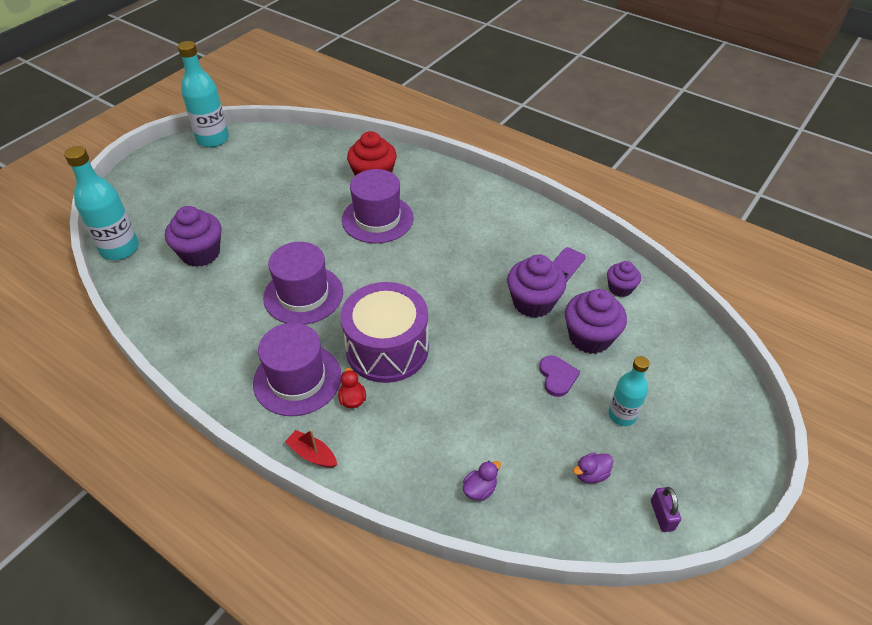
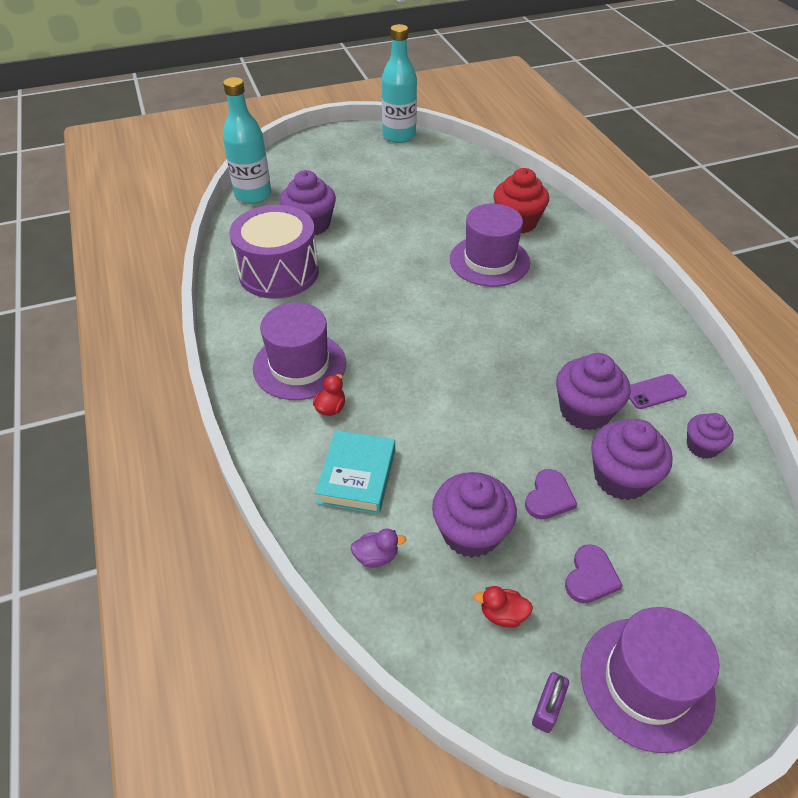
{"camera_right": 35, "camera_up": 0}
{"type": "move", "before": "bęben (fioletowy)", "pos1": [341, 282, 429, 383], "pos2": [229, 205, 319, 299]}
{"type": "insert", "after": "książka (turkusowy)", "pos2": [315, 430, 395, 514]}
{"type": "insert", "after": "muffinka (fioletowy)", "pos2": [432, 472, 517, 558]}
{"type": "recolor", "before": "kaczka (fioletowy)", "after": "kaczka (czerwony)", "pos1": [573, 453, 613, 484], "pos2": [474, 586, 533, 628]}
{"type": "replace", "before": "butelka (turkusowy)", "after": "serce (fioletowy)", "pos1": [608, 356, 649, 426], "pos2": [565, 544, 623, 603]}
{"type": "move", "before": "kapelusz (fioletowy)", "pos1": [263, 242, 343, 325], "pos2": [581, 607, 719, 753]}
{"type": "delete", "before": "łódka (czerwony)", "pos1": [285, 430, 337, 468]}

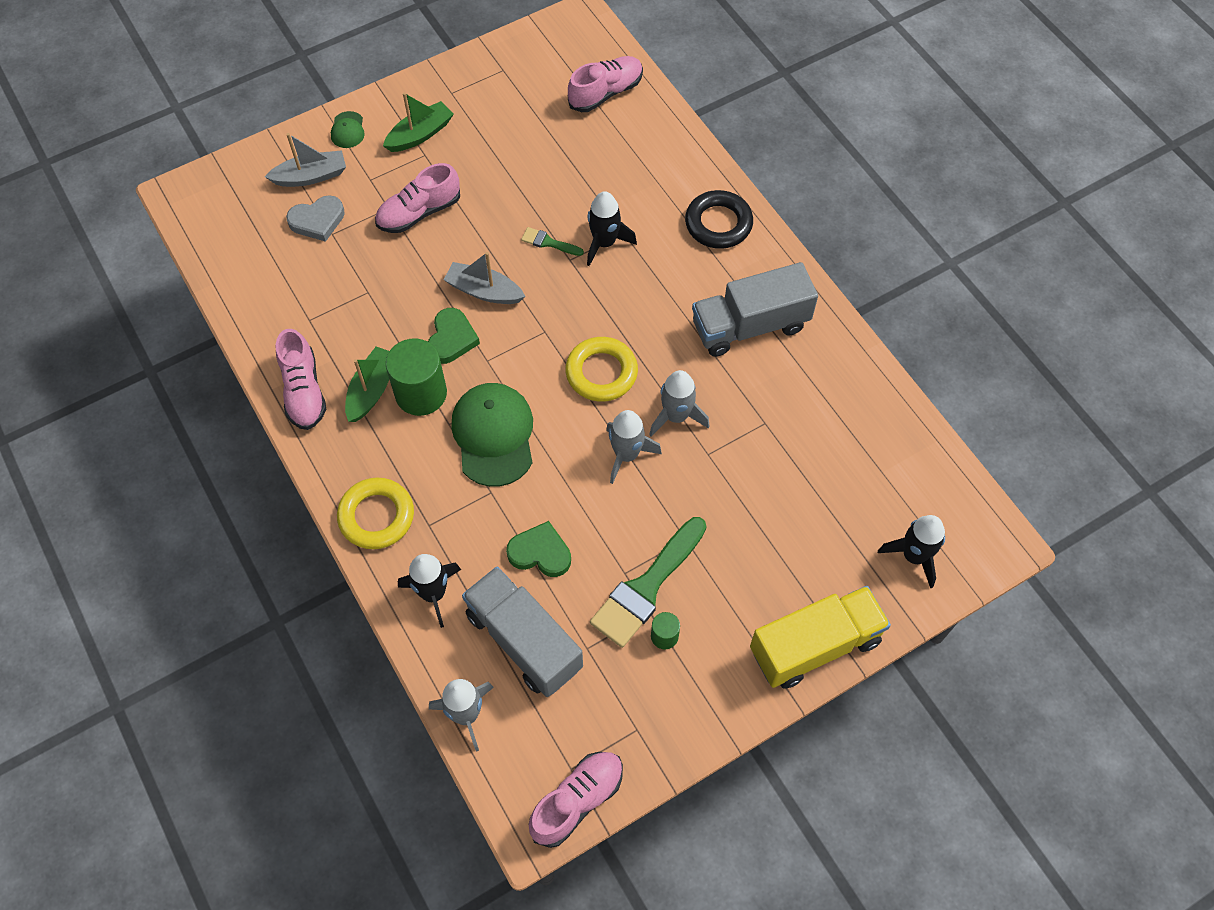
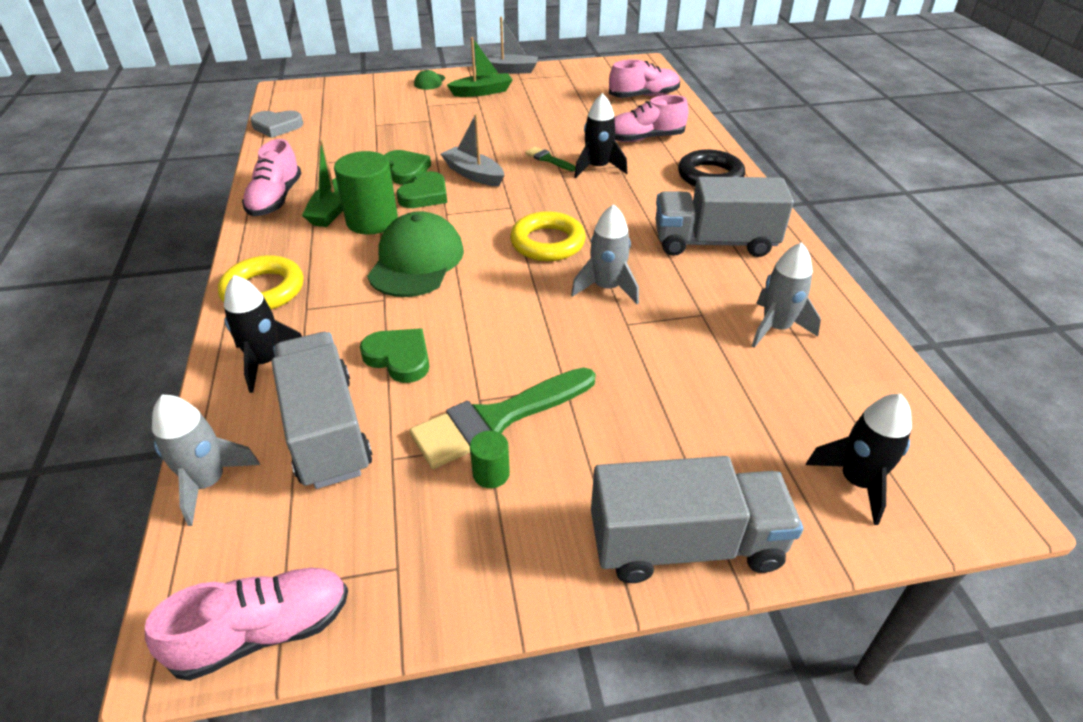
{"camera_right": 20, "camera_up": -20}
{"type": "move", "before": "serce (szary)", "pos1": [286, 195, 345, 242], "pos2": [250, 110, 303, 138]}
{"type": "rotate", "before": "łódka (zielony)", "pos1": [345, 347, 390, 422], "pos2": [302, 140, 343, 227], "turn": 150}
{"type": "insert", "after": "serce (zielony)", "pos2": [384, 150, 431, 185]}
{"type": "move", "before": "łódka (szary)", "pos1": [265, 133, 346, 187], "pos2": [486, 16, 538, 74]}
{"type": "recolor", "before": "ciężarówka (żółty)", "after": "ciężarówka (szary)", "pos1": [750, 586, 891, 689], "pos2": [591, 456, 803, 583]}
{"type": "move", "before": "but (różowy)", "pos1": [375, 163, 460, 233], "pos2": [614, 95, 689, 142]}
{"type": "move", "before": "rakieta (szary)", "pos1": [606, 410, 662, 484], "pos2": [752, 242, 821, 348]}

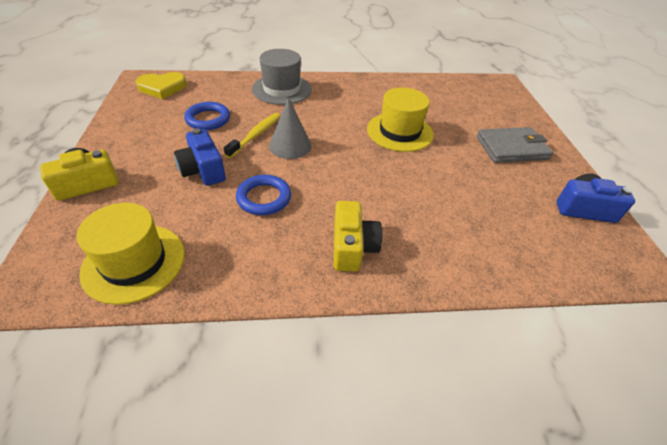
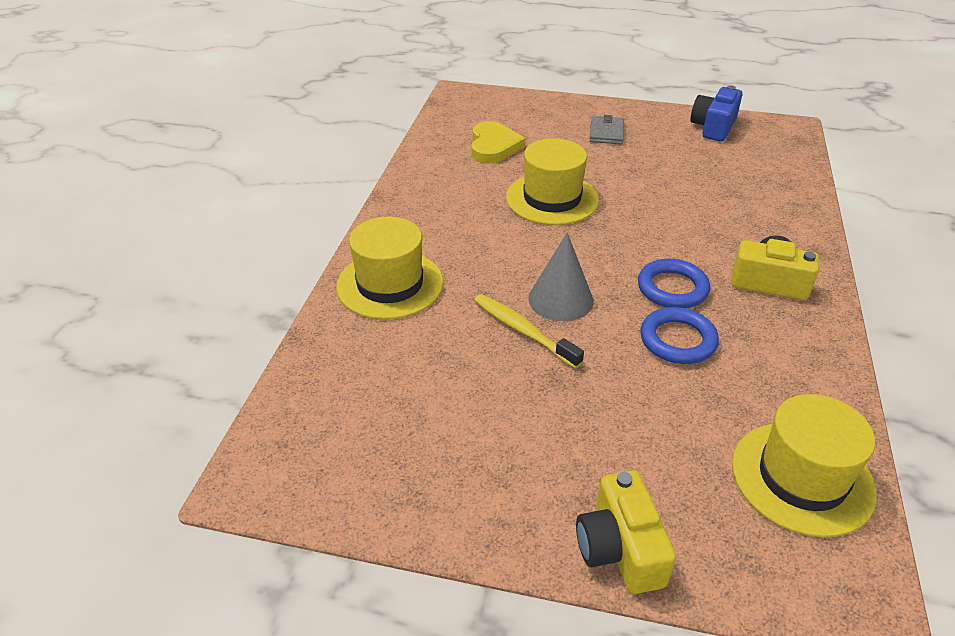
{"camera_right": -70, "camera_up": -5}
{"type": "recolor", "before": "kapelusz (szary)", "after": "kapelusz (żółty)", "pos1": [252, 49, 312, 105], "pos2": [336, 217, 443, 320]}
{"type": "move", "before": "serce (żółty)", "pos1": [135, 72, 187, 99], "pos2": [471, 121, 525, 164]}
{"type": "resize", "before": "portfel (szary)", "pos1": [476, 127, 553, 163], "pos2": [589, 115, 624, 144], "scale": 0.61}
{"type": "move", "before": "pierścień (niebieski)", "pos1": [184, 102, 230, 130], "pos2": [638, 259, 710, 308]}
{"type": "delete", "before": "aparat fotograficzny (niebieski)", "pos1": [174, 128, 226, 186]}

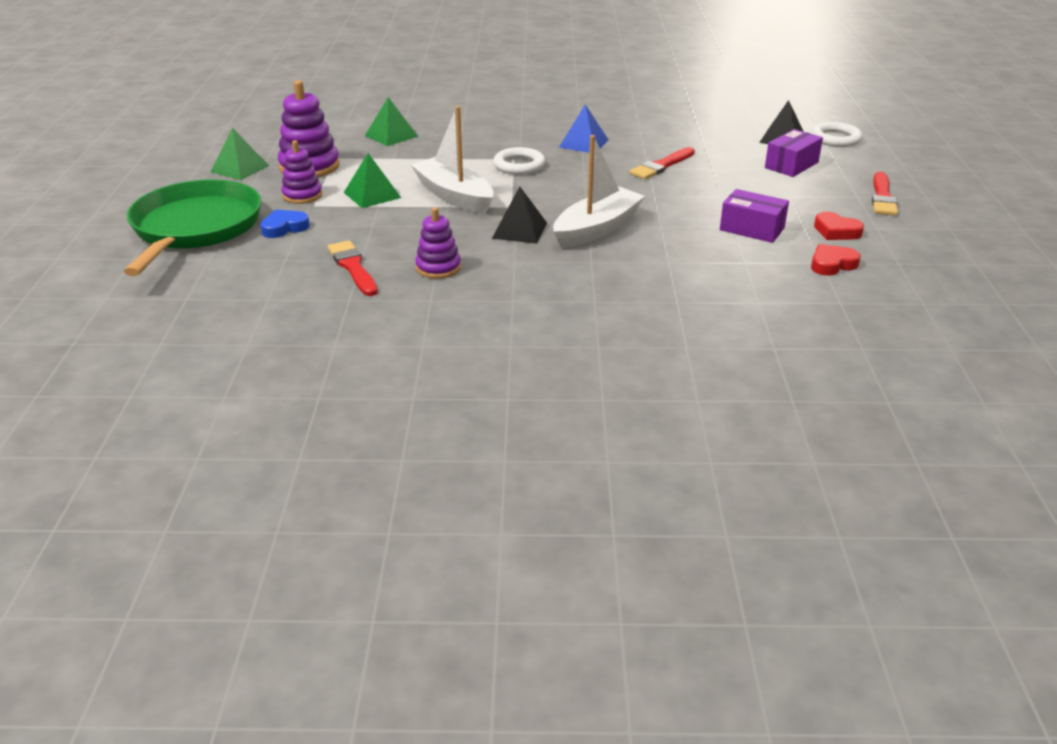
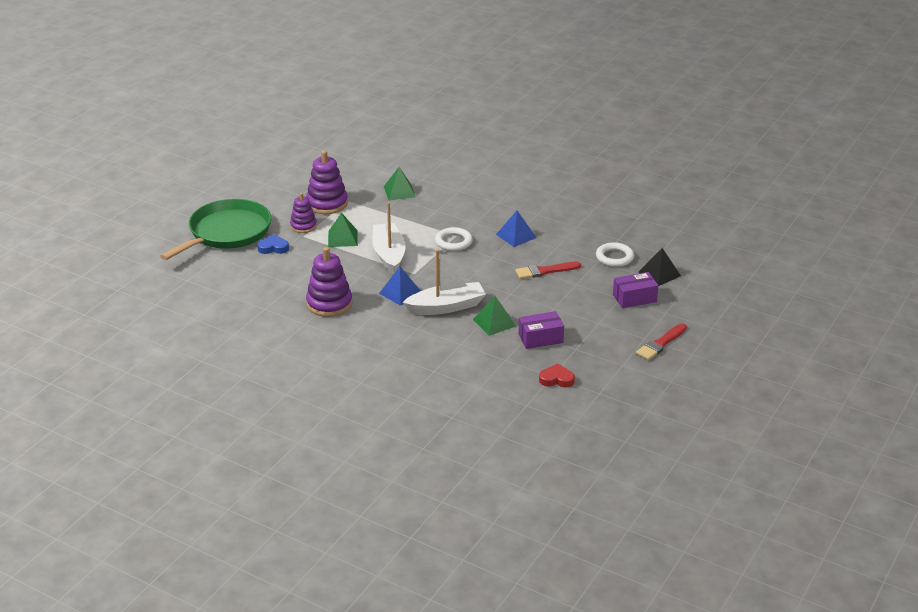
{"camera_right": 30, "camera_up": 0}
{"type": "resize", "before": "zabawka nakładanka (fioletowy)", "pos1": [415, 207, 461, 279], "pos2": [306, 247, 352, 317], "scale": 1.6}
{"type": "recolor", "before": "piramida (czarny)", "after": "piramida (niebieski)", "pos1": [492, 186, 547, 244], "pos2": [379, 267, 421, 306]}
{"type": "move", "before": "piramida (zielony)", "pos1": [210, 128, 269, 180], "pos2": [473, 296, 516, 336]}
{"type": "rotate", "before": "pudełko (fioletowy)", "pos1": [720, 189, 789, 243], "pos2": [518, 311, 564, 349], "turn": -75}
{"type": "move", "before": "pierścień (biały)", "pos1": [812, 122, 862, 147], "pos2": [596, 242, 634, 267]}
{"type": "delete", "before": "pędzel (czerwony)", "pos1": [328, 240, 378, 296]}
{"type": "delete", "before": "serce (czerwony)", "pos1": [814, 212, 864, 240]}

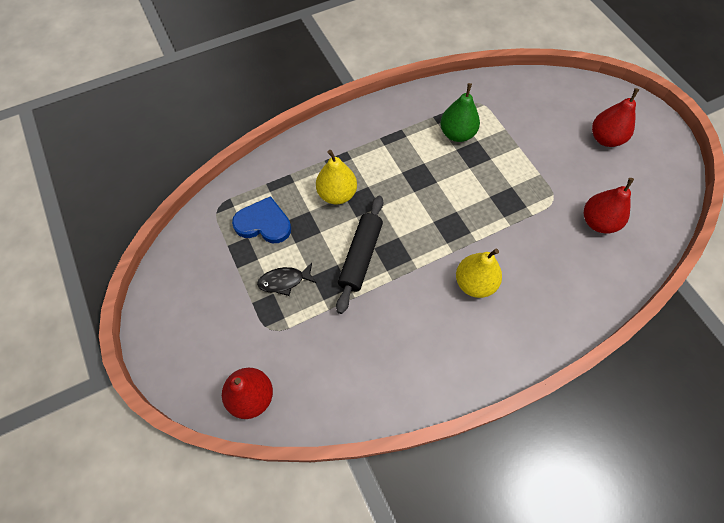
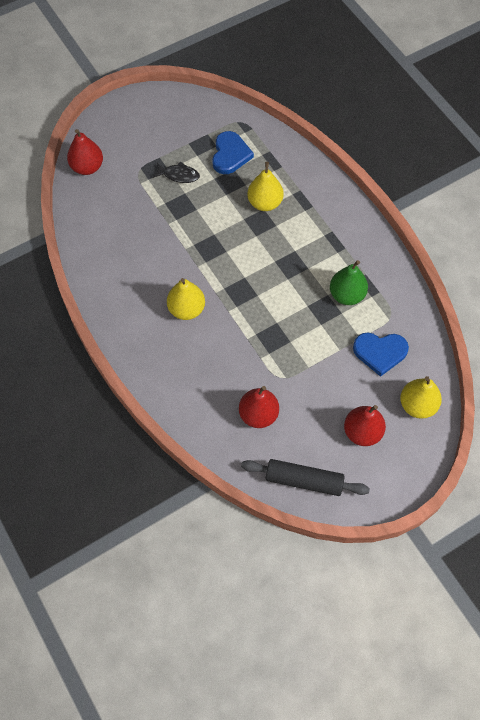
{"camera_right": 85, "camera_up": 0}
{"type": "rotate", "before": "ryba (czarny)", "pos1": [257, 263, 316, 296], "pos2": [153, 162, 200, 183], "turn": 120}
{"type": "move", "before": "wałek do ciasta (czarny)", "pos1": [336, 196, 383, 314], "pos2": [241, 459, 370, 496]}
{"type": "insert", "after": "serce (niebieski)", "pos2": [353, 332, 409, 377]}
{"type": "insert", "after": "gruszka (żółty)", "pos2": [400, 376, 442, 419]}

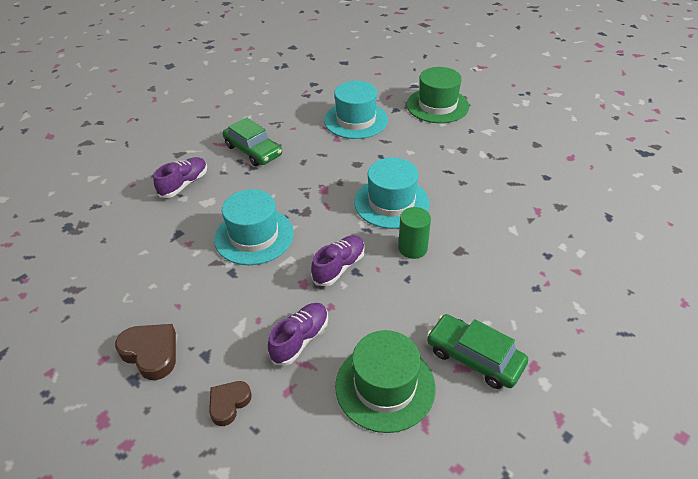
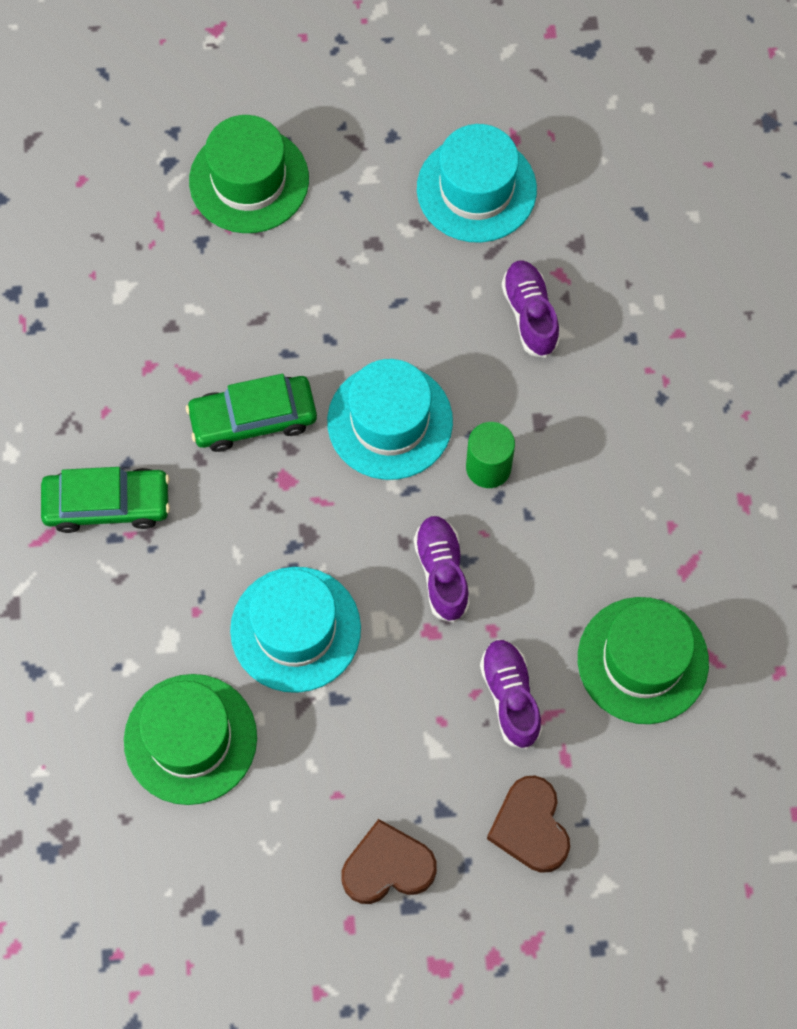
{"camera_right": -50, "camera_up": 25}
{"type": "insert", "after": "kapelusz (zielony)", "pos2": [124, 674, 257, 805]}
{"type": "move", "before": "samochód (zielony)", "pos1": [427, 314, 528, 389], "pos2": [186, 374, 317, 452]}
{"type": "move", "before": "kapelusz (turkusowy)", "pos1": [324, 81, 388, 139], "pos2": [417, 124, 537, 243]}
{"type": "resize", "before": "serce (brązowy)", "pos1": [209, 381, 252, 426], "pos2": [487, 775, 570, 873], "scale": 1.5}
{"type": "move", "before": "but (fioletowy)", "pos1": [153, 157, 207, 198], "pos2": [502, 261, 560, 358]}

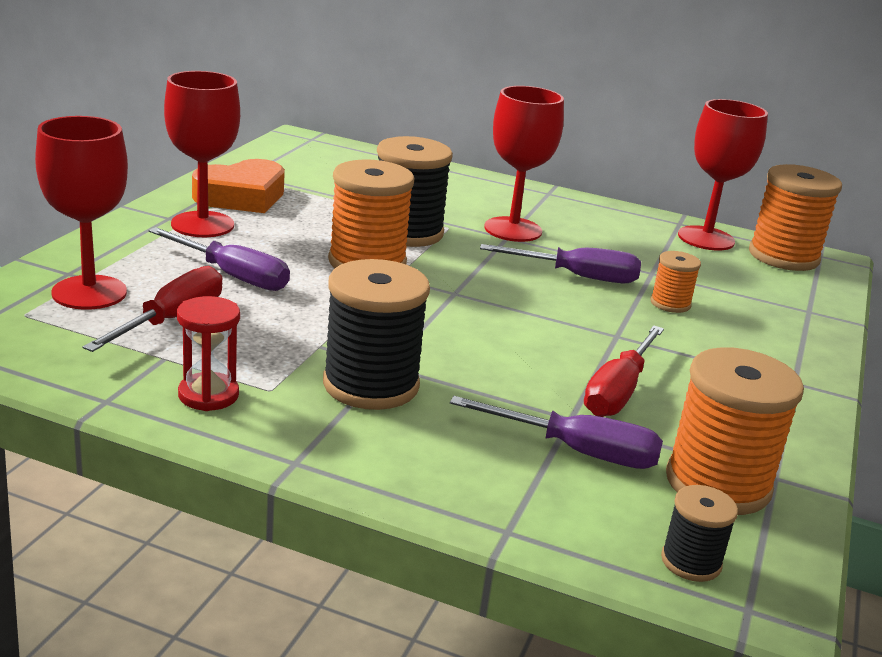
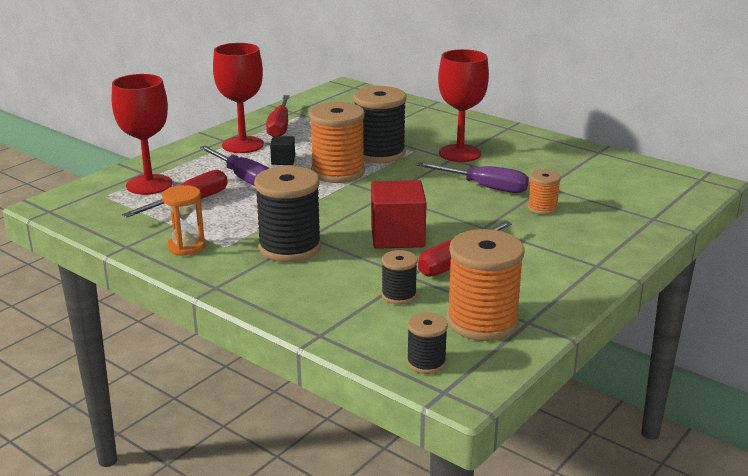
{"camera_right": 20, "camera_up": 0}
{"type": "recolor", "before": "klepsydra (czerwony)", "after": "klepsydra (pomarańczowy)", "pos1": [177, 296, 240, 411], "pos2": [162, 185, 205, 256]}
{"type": "replace", "before": "serce (pomarańczowy)", "after": "śrubokręt (czerwony)", "pos1": [192, 159, 285, 213], "pos2": [266, 95, 290, 137]}
{"type": "insert", "after": "sześcian (czarny)", "pos2": [270, 136, 295, 165]}
{"type": "insert", "after": "sześcian (czerwony)", "pos2": [371, 180, 427, 249]}
{"type": "replace", "before": "śrubokręt (fioletowy)", "after": "szpulka (czarny)", "pos1": [450, 396, 663, 469], "pos2": [382, 250, 417, 304]}
{"type": "delete", "before": "kielich (czerwony)", "pos1": [678, 99, 768, 250]}
{"type": "delete", "before": "szpulka (pomarańczowy)", "pos1": [749, 164, 842, 271]}

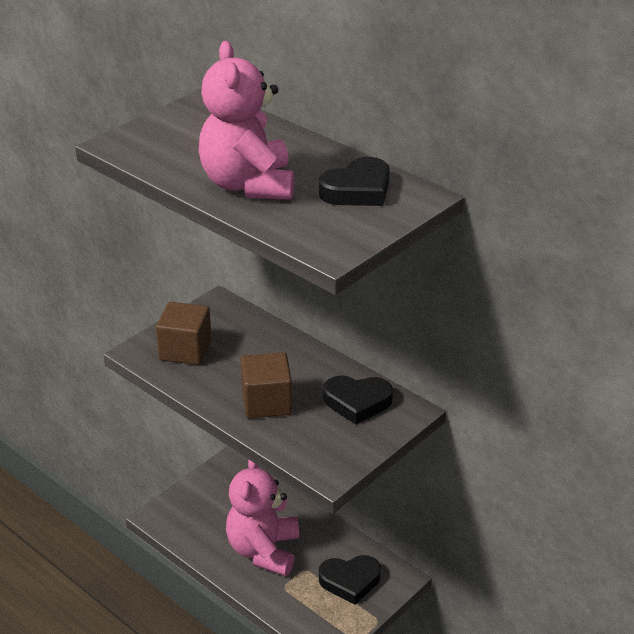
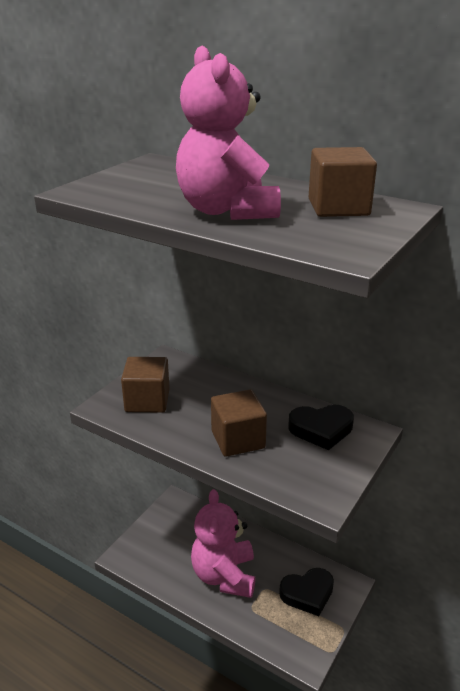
{"camera_right": -10, "camera_up": -5}
{"type": "replace", "before": "serce (czarny)", "after": "sześcian (brązowy)", "pos1": [319, 157, 390, 206], "pos2": [309, 147, 377, 217]}

